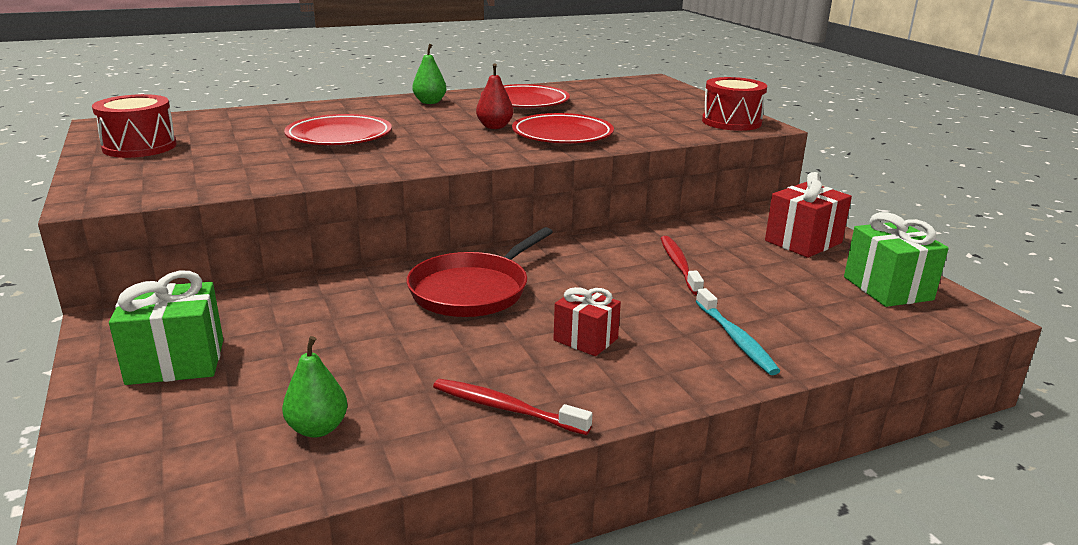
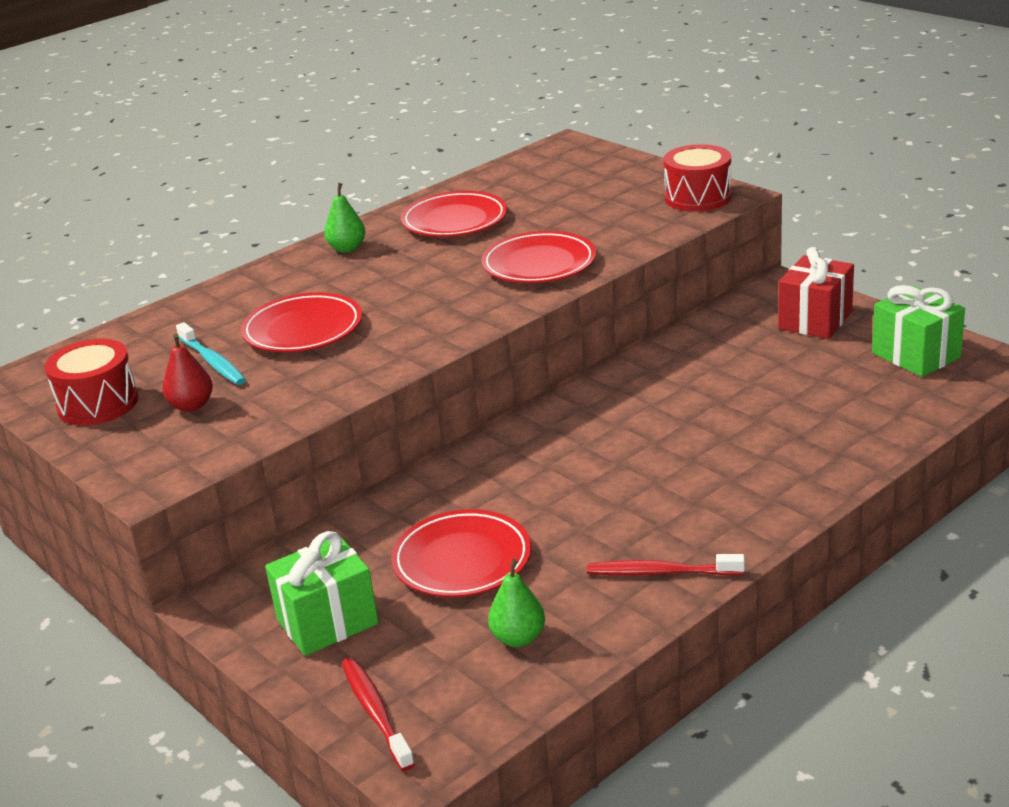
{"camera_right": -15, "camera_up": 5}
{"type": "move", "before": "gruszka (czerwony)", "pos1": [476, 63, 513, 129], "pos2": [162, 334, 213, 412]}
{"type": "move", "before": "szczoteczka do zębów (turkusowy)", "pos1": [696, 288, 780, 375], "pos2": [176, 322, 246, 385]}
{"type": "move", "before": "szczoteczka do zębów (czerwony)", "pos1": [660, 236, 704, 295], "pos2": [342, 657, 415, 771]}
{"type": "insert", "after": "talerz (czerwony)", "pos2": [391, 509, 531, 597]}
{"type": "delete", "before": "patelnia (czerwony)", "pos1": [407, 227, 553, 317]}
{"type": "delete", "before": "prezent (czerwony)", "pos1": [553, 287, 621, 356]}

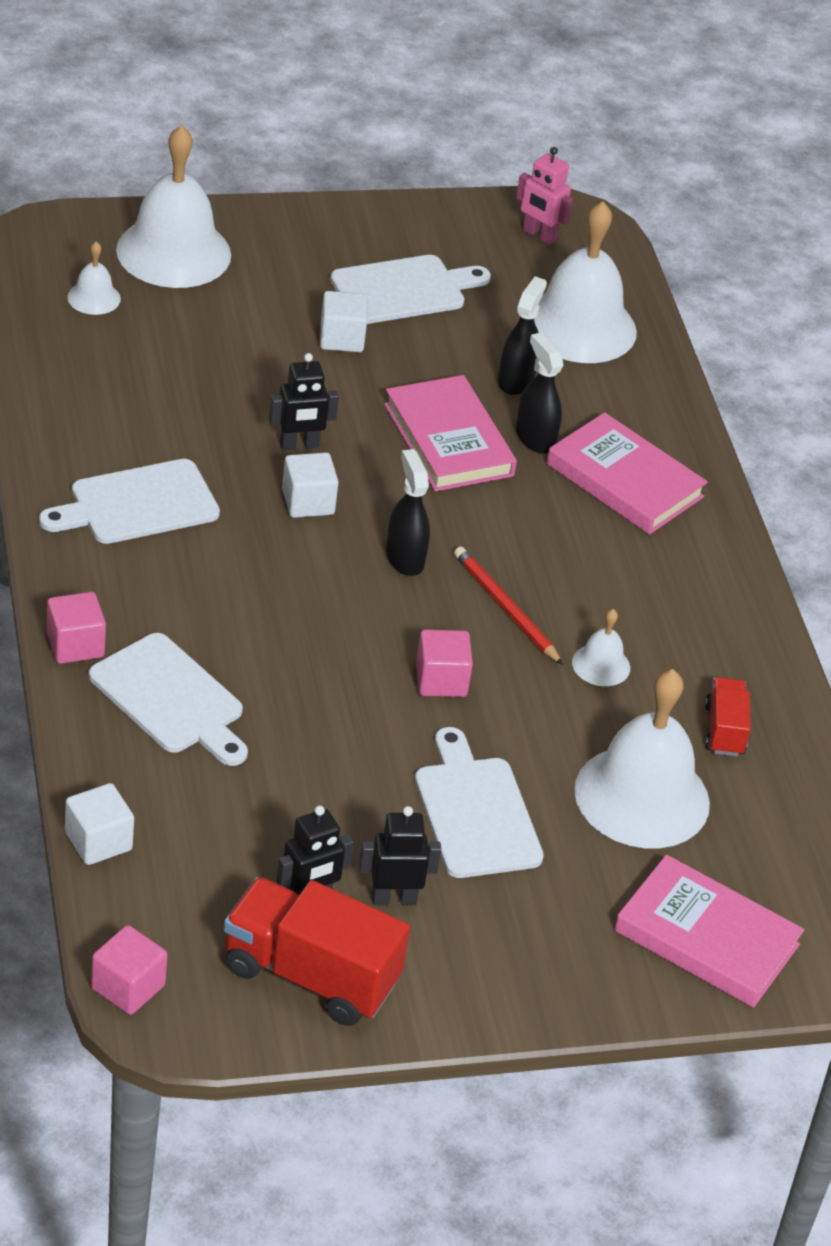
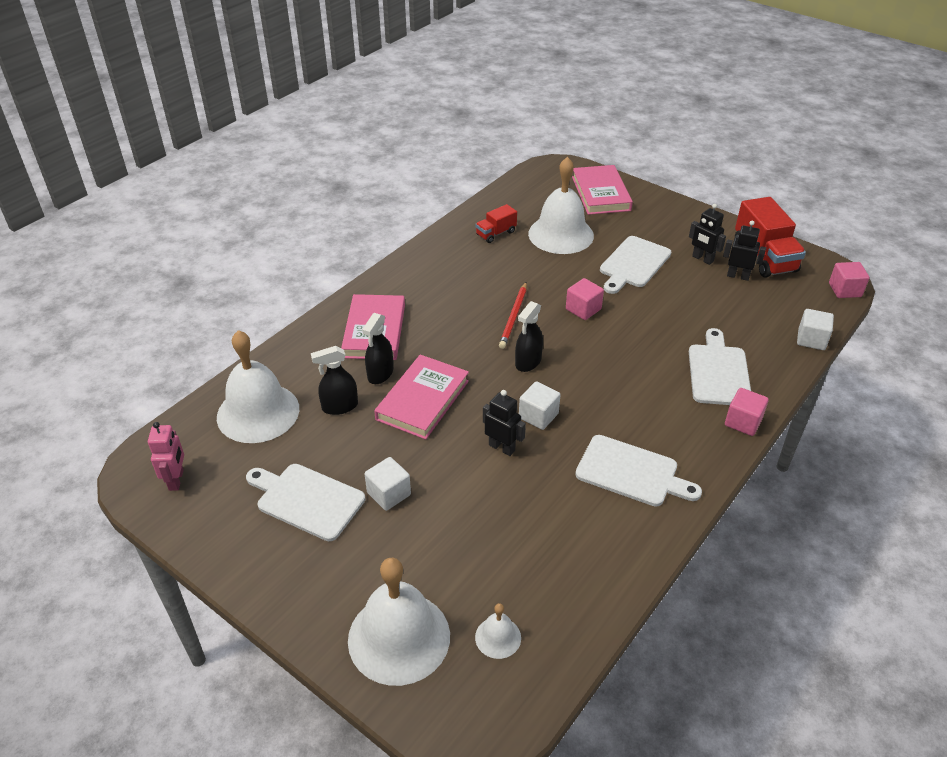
{"camera_right": -125, "camera_up": 0}
{"type": "delete", "before": "dzwonek (biały)", "pos1": [572, 609, 630, 686]}

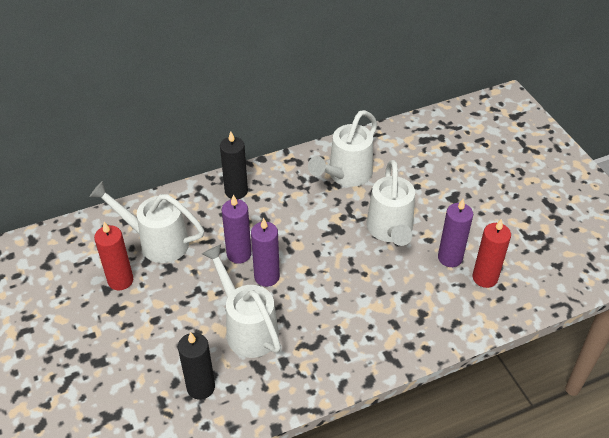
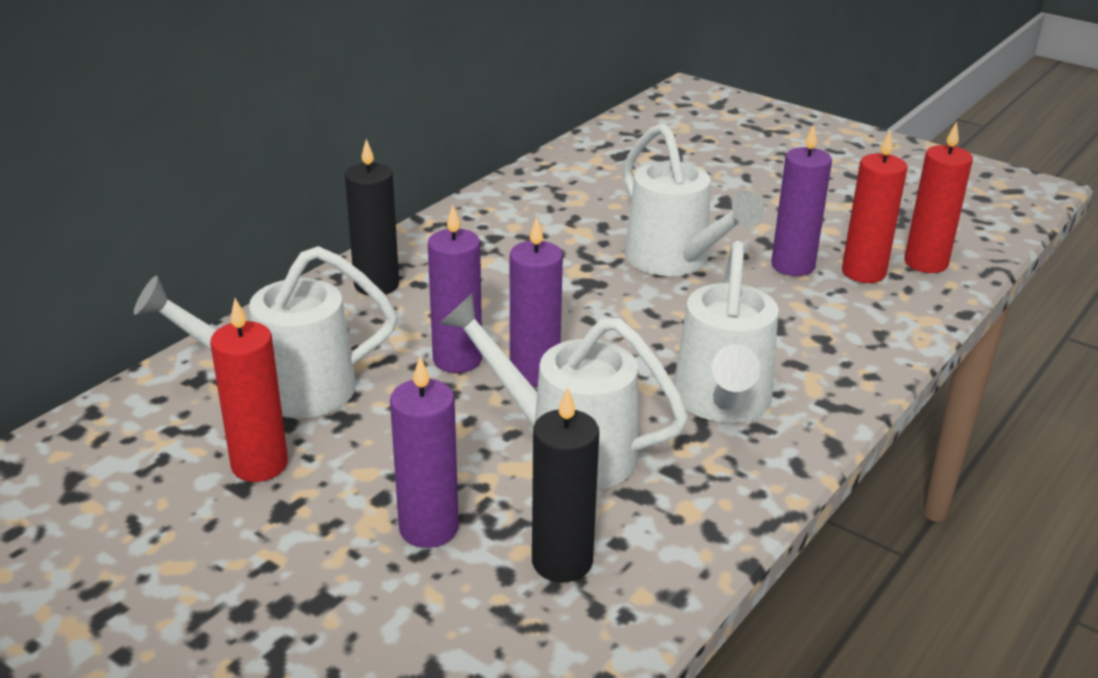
{"camera_right": -30, "camera_up": -15}
{"type": "insert", "after": "świeca (fioletowy)", "pos2": [390, 356, 459, 548]}
{"type": "move", "before": "konewka (biały)", "pos1": [308, 110, 377, 187], "pos2": [674, 241, 779, 422]}
{"type": "insert", "after": "świeca (czerwony)", "pos2": [904, 122, 973, 273]}

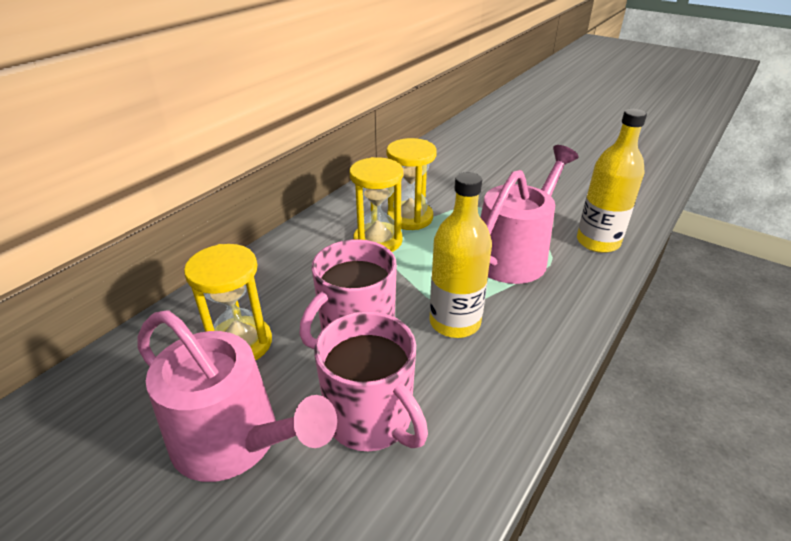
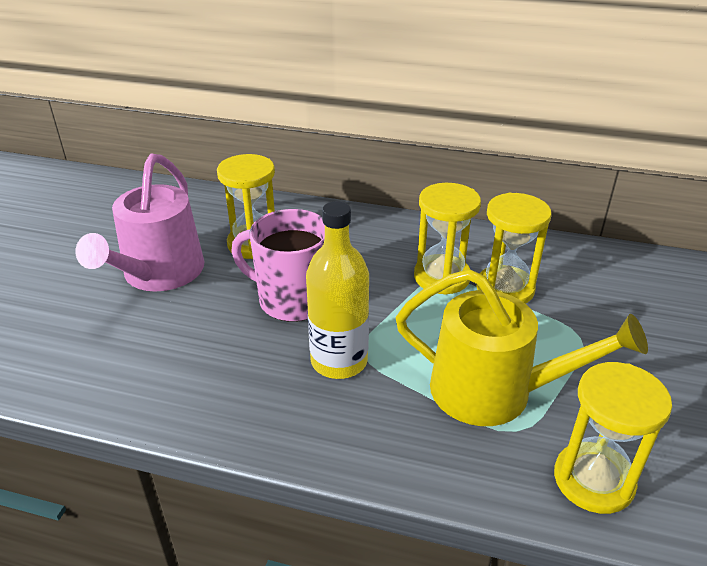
{"camera_right": 70, "camera_up": 0}
{"type": "recolor", "before": "konewka (różowy)", "after": "konewka (żółty)", "pos1": [480, 145, 579, 284], "pos2": [396, 269, 648, 426]}
{"type": "replace", "before": "butelka (żółty)", "after": "klepsydra (żółty)", "pos1": [577, 109, 647, 253], "pos2": [554, 362, 672, 514]}
{"type": "delete", "before": "kubek (różowy)", "pos1": [314, 311, 428, 451]}

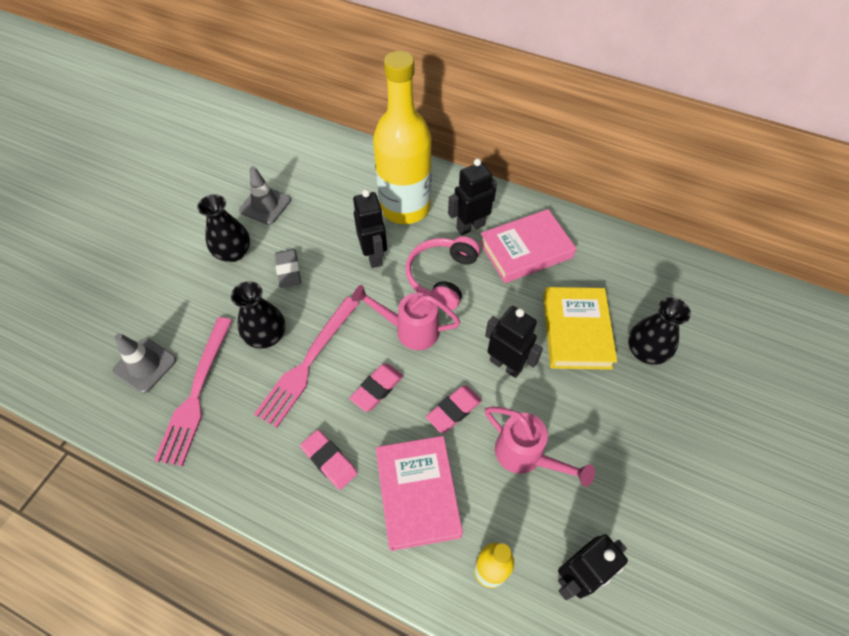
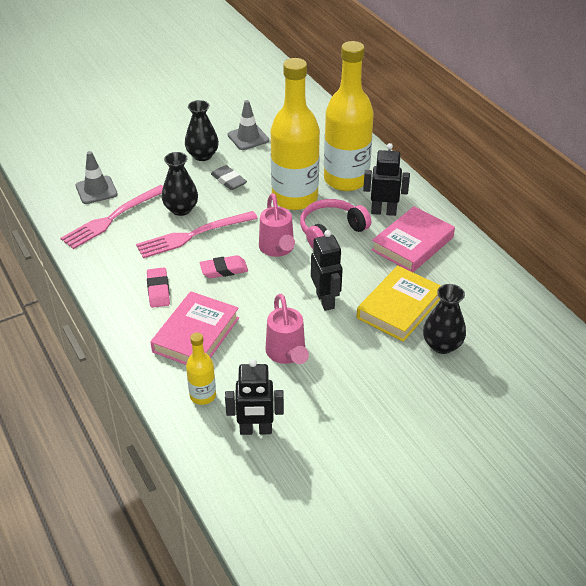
{"camera_right": 35, "camera_up": -15}
{"type": "rotate", "before": "gumka do mazania (szary)", "pos1": [275, 249, 301, 288], "pos2": [211, 165, 247, 190], "turn": -60}
{"type": "rotate", "before": "konewka (różowy)", "pos1": [352, 285, 460, 350], "pos2": [259, 193, 295, 257], "turn": -150}
{"type": "replace", "before": "robot (czarny)", "after": "butelka (żółty)", "pos1": [353, 189, 387, 268], "pos2": [271, 58, 320, 210]}
{"type": "rotate", "before": "książka (różowy)", "pos1": [480, 209, 576, 283], "pos2": [371, 206, 455, 272], "turn": -60}
{"type": "delete", "before": "gumka do mazania (różowy)", "pos1": [426, 386, 482, 433]}

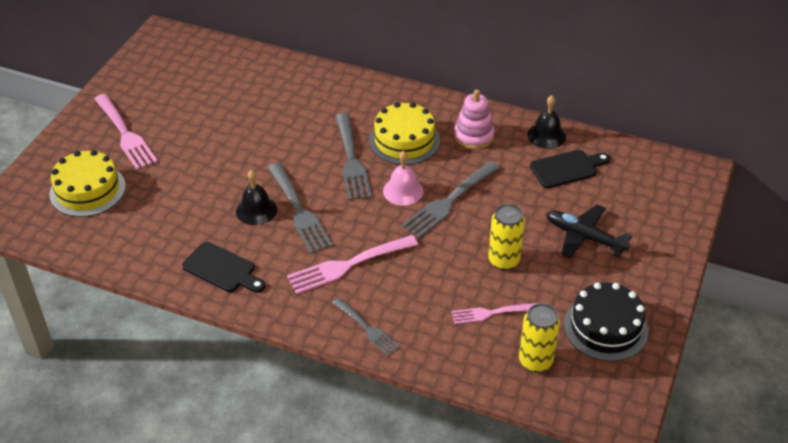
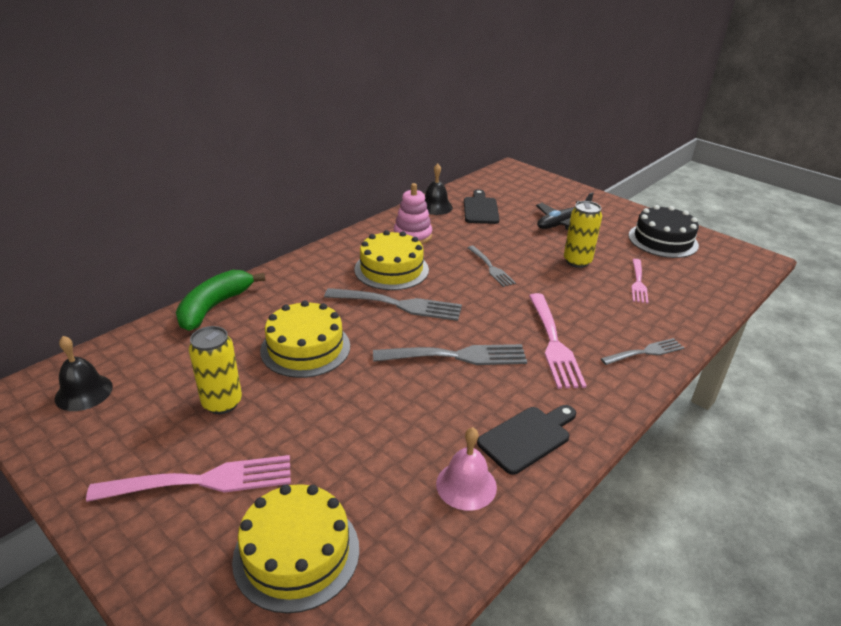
{"camera_right": -70, "camera_up": -10}
{"type": "move", "before": "dzwonek (czarny)", "pos1": [236, 170, 277, 225], "pos2": [55, 336, 113, 411]}
{"type": "insert", "after": "banan (zielony)", "pos2": [176, 270, 265, 331]}
{"type": "move", "before": "puszka (żółty)", "pos1": [519, 303, 560, 373], "pos2": [189, 326, 242, 414]}
{"type": "insert", "after": "tort (żółty)", "pos2": [260, 300, 350, 378]}
{"type": "move", "before": "dzwonek (różowy)", "pos1": [383, 150, 423, 206], "pos2": [436, 427, 497, 511]}
{"type": "resize", "before": "widelec (szary)", "pos1": [402, 161, 500, 238], "pos2": [467, 246, 516, 287], "scale": 0.61}

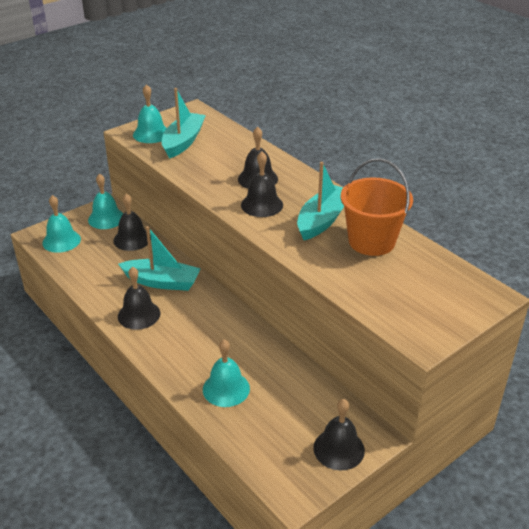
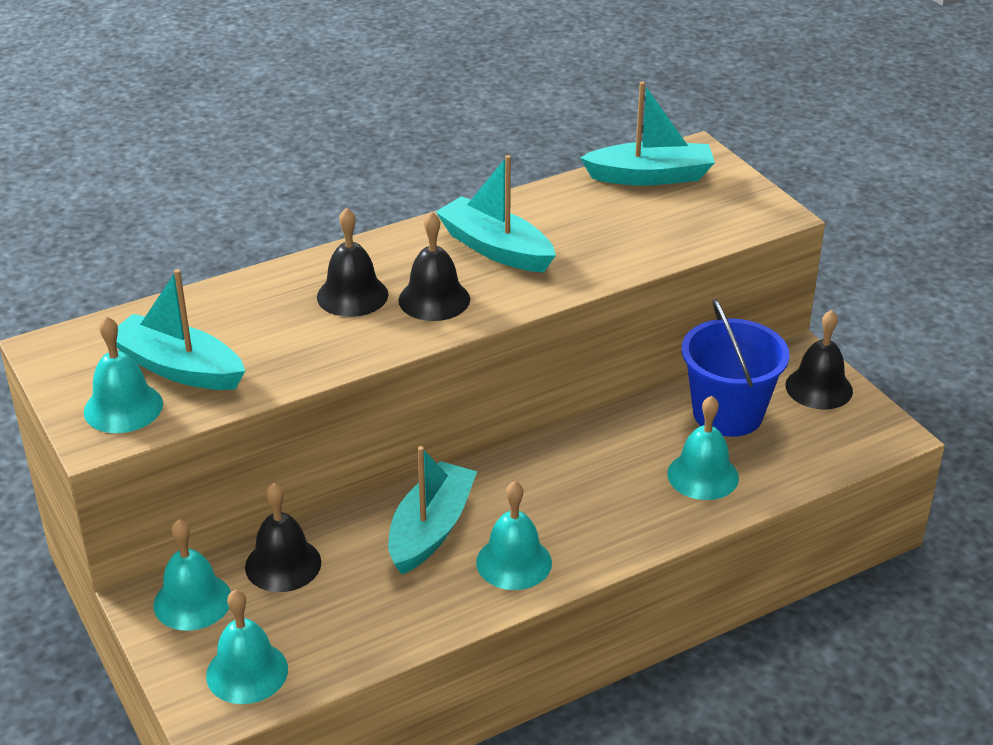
{"camera_right": -80, "camera_up": 0}
{"type": "recolor", "before": "dzwonek (czarny)", "after": "dzwonek (turkusowy)", "pos1": [118, 267, 160, 330], "pos2": [476, 481, 552, 590]}
{"type": "insert", "after": "łódka (turkusowy)", "pos2": [580, 81, 715, 185]}
{"type": "insert", "after": "wiadro (niebieski)", "pos2": [682, 299, 789, 437]}
{"type": "delete", "before": "wiadro (pomarańczowy)", "pos1": [341, 159, 413, 256]}

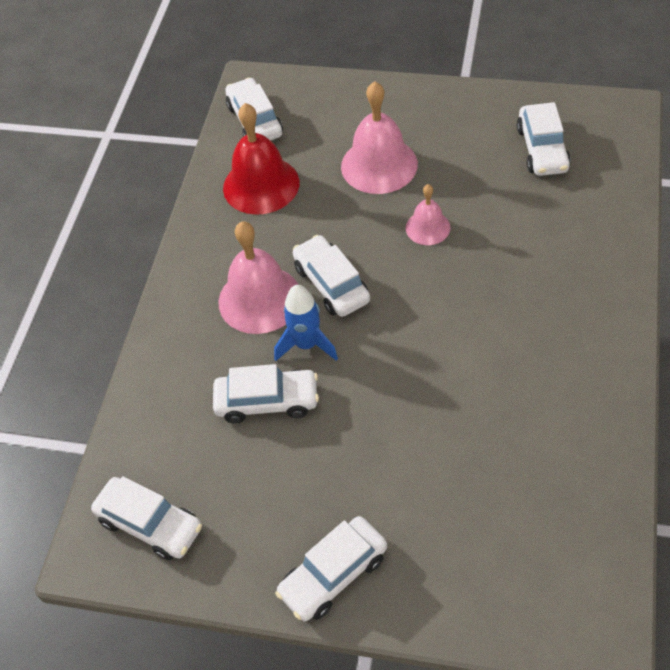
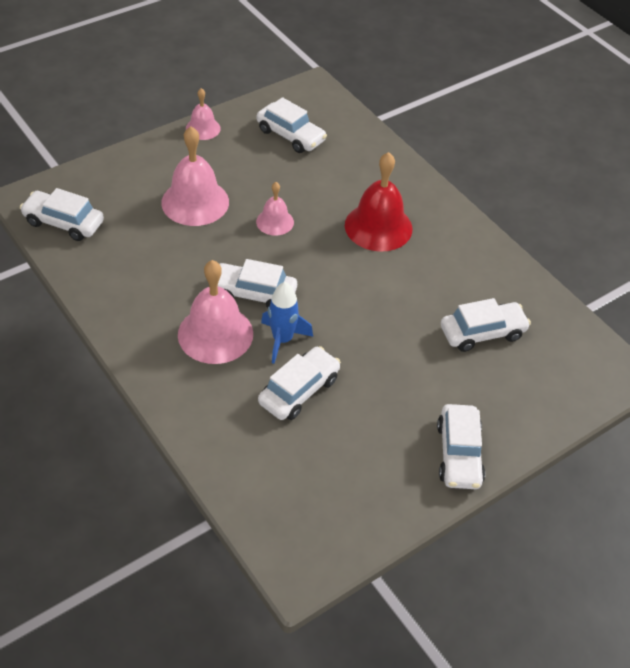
{"camera_right": -55, "camera_up": -5}
{"type": "insert", "after": "dzwonek (różowy)", "pos2": [186, 88, 221, 140]}
{"type": "move", "before": "dzwonek (czerwony)", "pos1": [223, 103, 299, 215], "pos2": [345, 152, 412, 252]}
{"type": "move", "before": "samochód (biały)", "pos1": [91, 476, 202, 560], "pos2": [441, 298, 531, 352]}

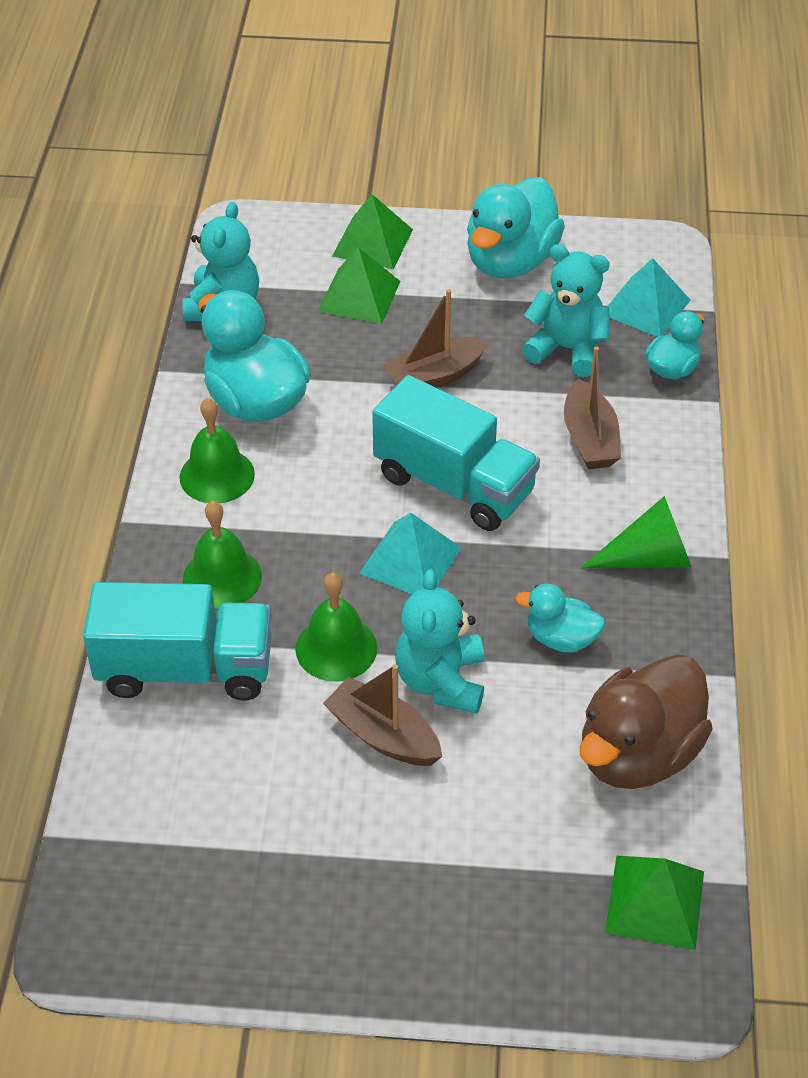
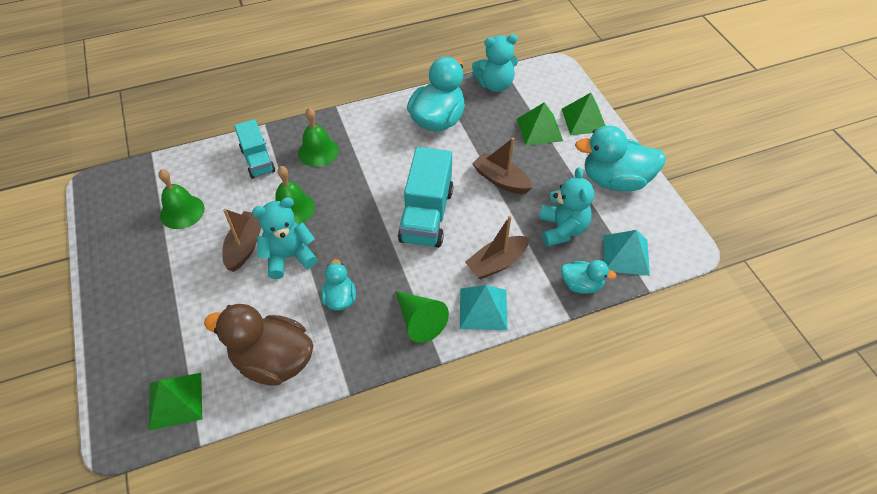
{"camera_right": 65, "camera_up": 5}
{"type": "move", "before": "dzwonek (zielony)", "pos1": [179, 398, 255, 503], "pos2": [158, 169, 205, 229]}
{"type": "resize", "before": "ciężarówka (turkusowy)", "pos1": [83, 582, 272, 701], "pos2": [234, 119, 275, 179], "scale": 0.63}
{"type": "move", "before": "piramida (turkusowy)", "pos1": [359, 513, 461, 594], "pos2": [460, 285, 508, 330]}

